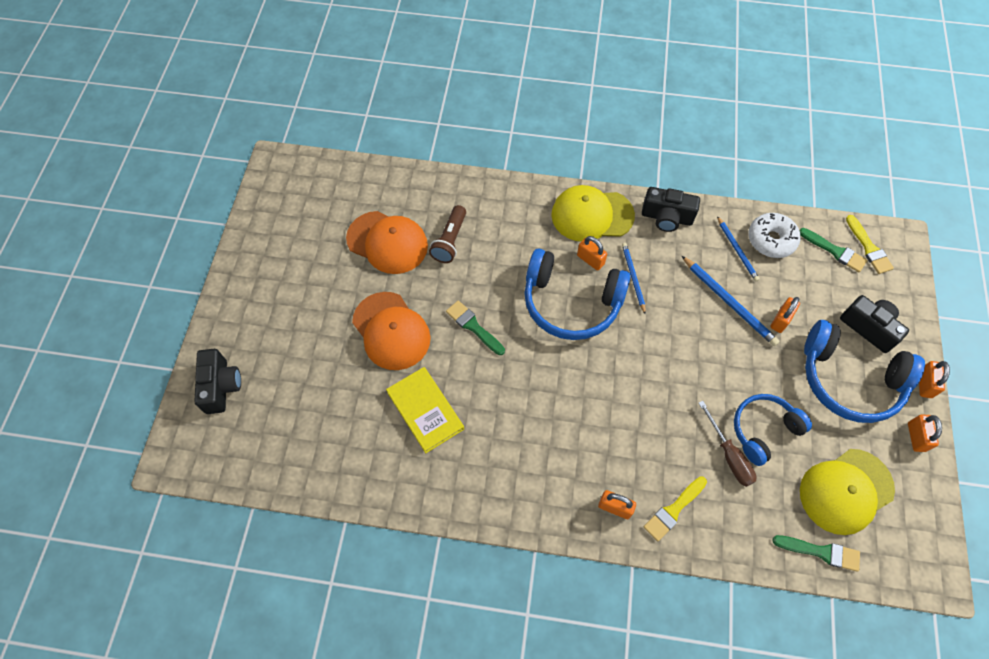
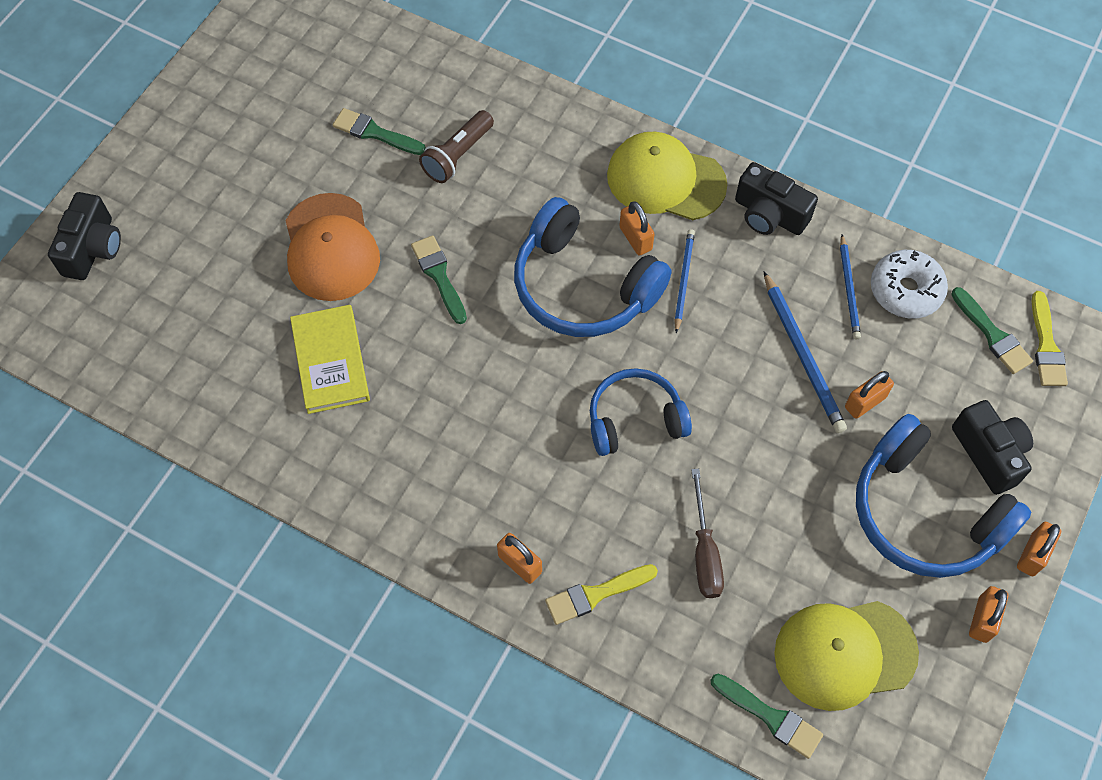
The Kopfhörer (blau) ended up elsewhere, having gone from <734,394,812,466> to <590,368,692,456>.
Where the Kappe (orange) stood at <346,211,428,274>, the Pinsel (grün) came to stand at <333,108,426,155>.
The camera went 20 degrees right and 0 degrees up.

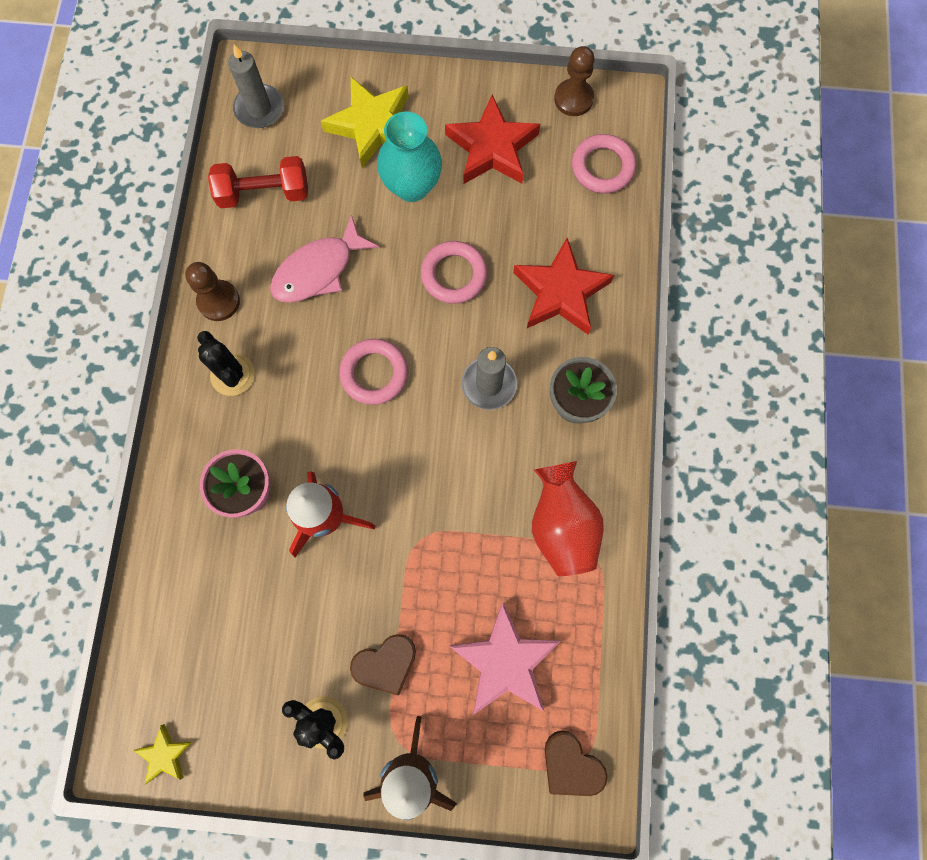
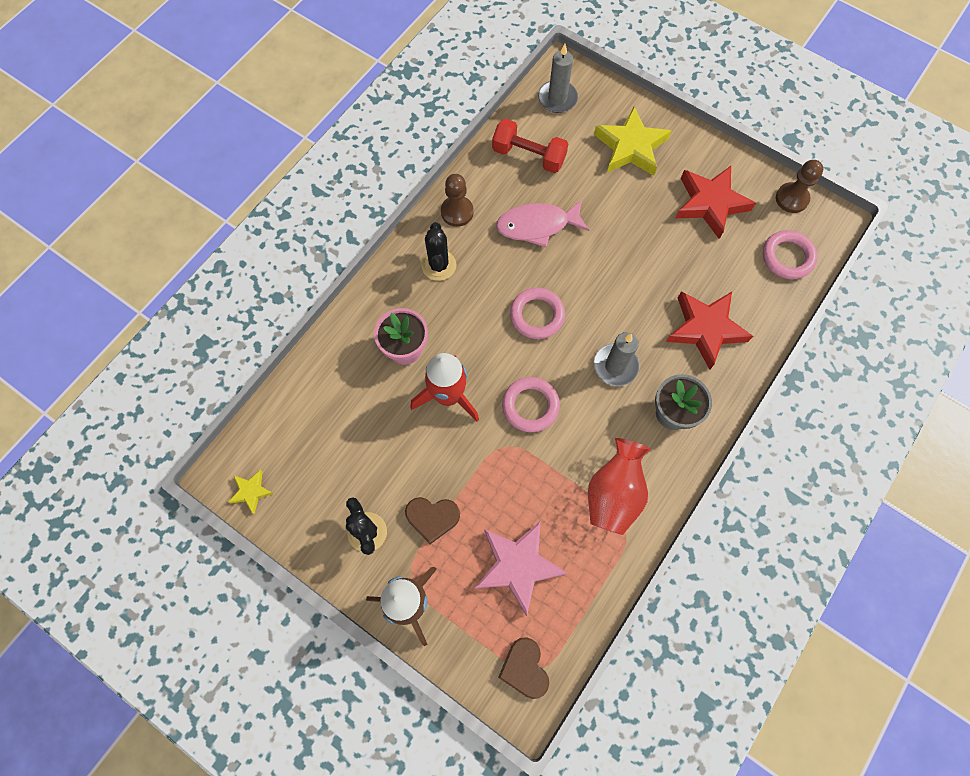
The second view lost the Vase (türkis) at <377,112,442,202>.
The Ring (rosa) ended up elsewhere, having gone from <421,241,487,304> to <502,377,560,432>.
The camera went 30 degrees right and 5 degrees down.

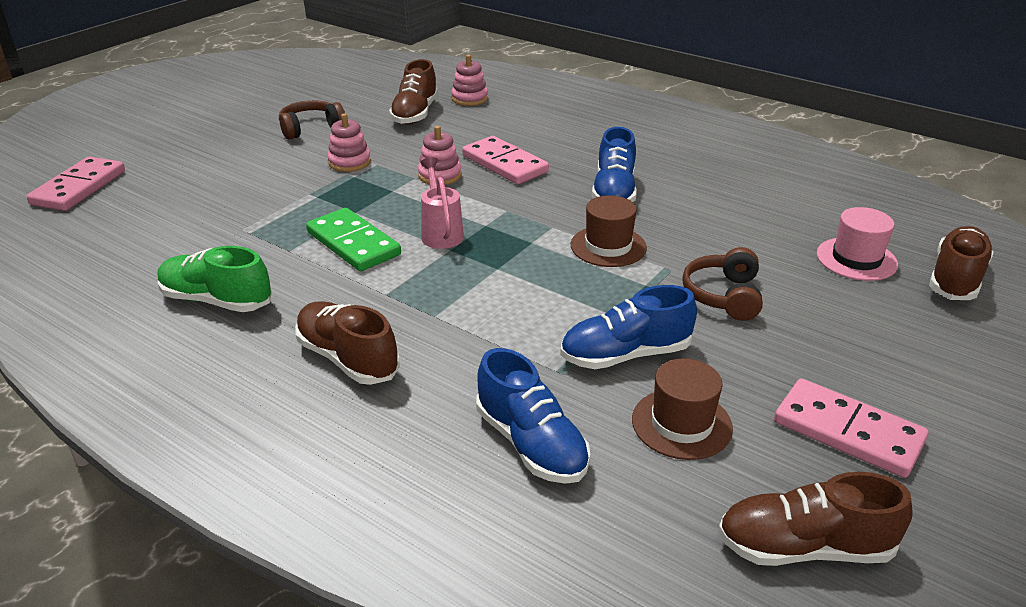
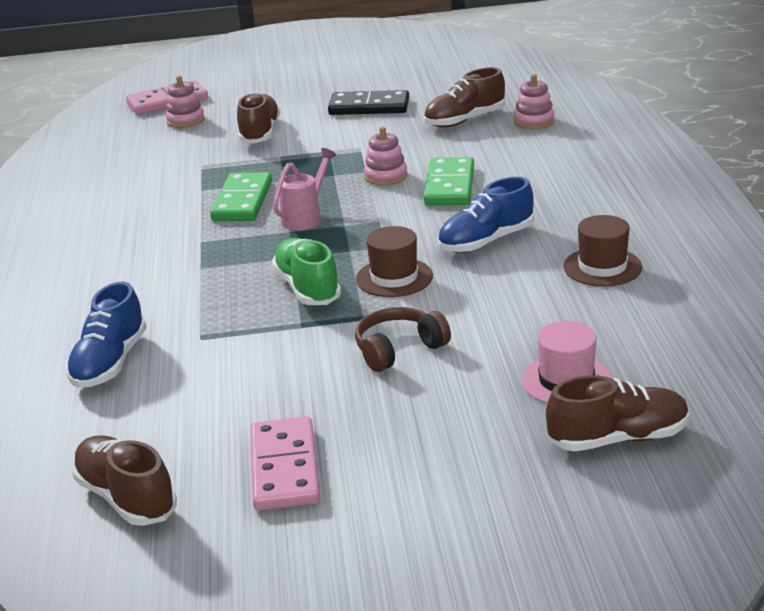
The second view lost the Schuh (blau) at <560,285,697,369>.
The Schuh (grün) ended up elsewhere, having gone from <158,246,272,312> to <272,238,341,305>.
The Schuh (braun) ended up elsewhere, having gone from <295,301,400,385> to <237,92,281,143>.
The Stapelspielzeug (rosa) ended up elsewhere, having gone from <327,113,371,172> to <165,76,205,128>.
The Hut (braun) ended up elsewhere, having gone from <632,358,733,460> to <563,215,642,287>.
Where the Kopfhörer (braun) stood at <279,100,345,140>, the Dominostein (schwarz) came to stand at <328,90,409,115>.
What was the Dominostein (rosa) at <462,136,549,184> turned into the Dominostein (grün) at <424,157,474,205>.
The camera went 50 degrees right and 5 degrees down.

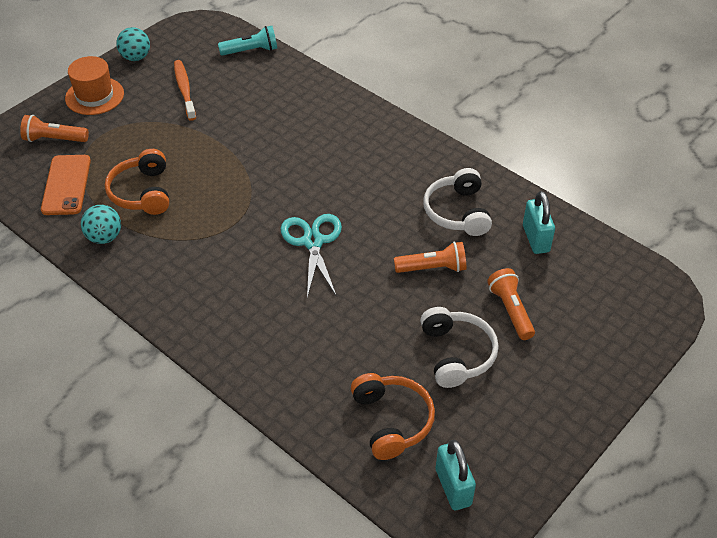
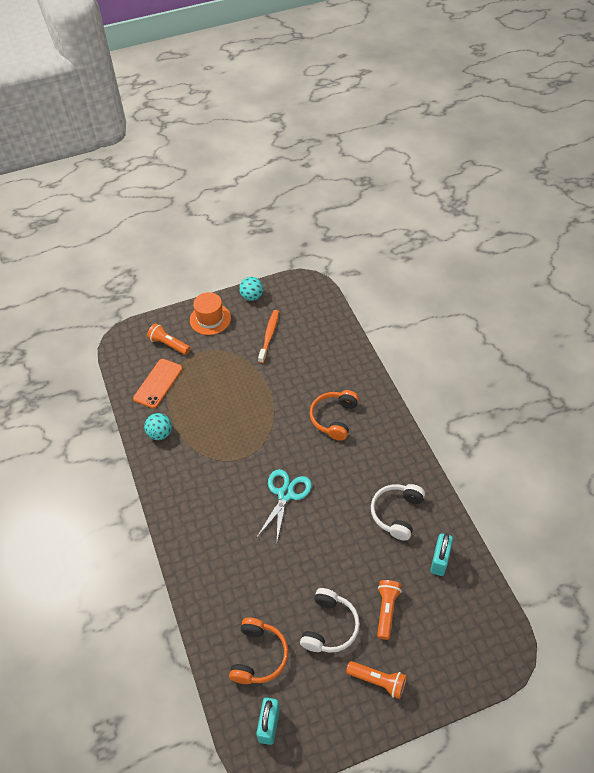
The second view lost the Taschenlampe (türkis) at <218,26,277,56>.
The Kopfhörer (orange) ended up elsewhere, having gone from <105,149,169,215> to <310,390,359,441>.
The Taschenlampe (orange) ended up elsewhere, having gone from <394,242,466,273> to <346,661,407,699>.
The camera went 30 degrees right and 5 degrees up.

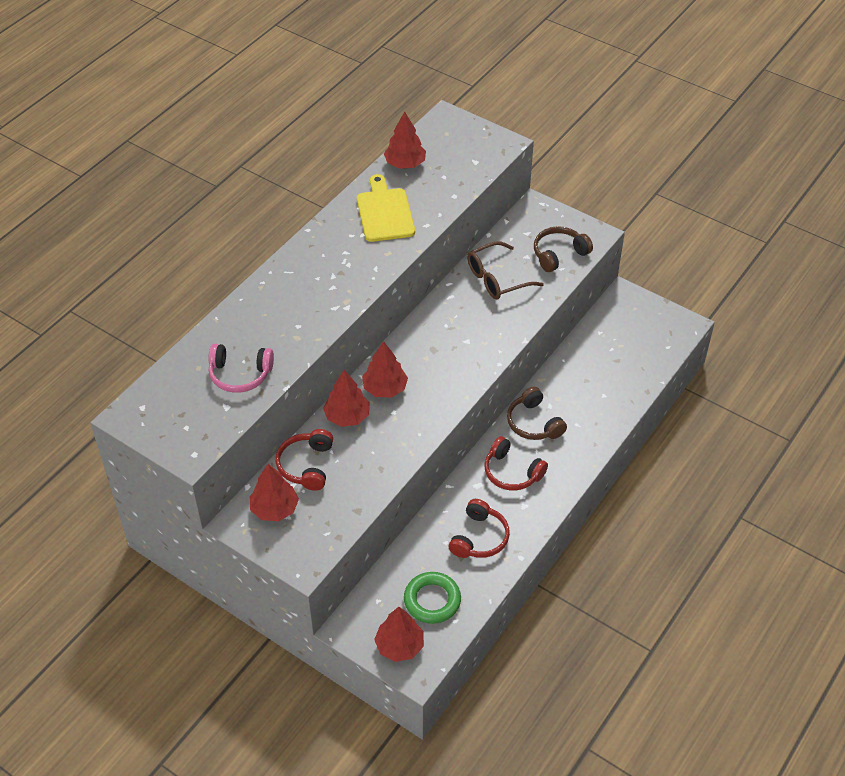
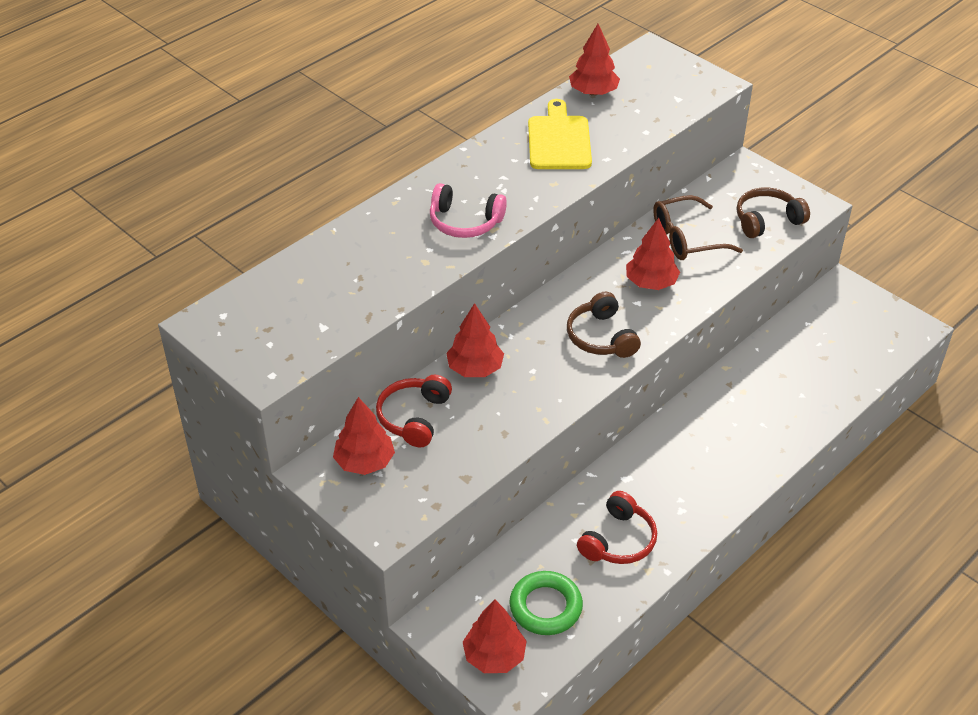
The second view lost the Kopfhörer (rot) at <484,436,548,490>.
The Kopfhörer (rosa) ended up elsewhere, having gone from <208,344,274,393> to <430,183,507,238>.
The Baum (rot) ended up elsewhere, having gone from <362,341,408,398> to <626,218,680,290>.
The Kopfhörer (braun) ended up elsewhere, having gone from <507,387,567,440> to <567,291,641,358>.
The camera went 10 degrees right and 5 degrees down.

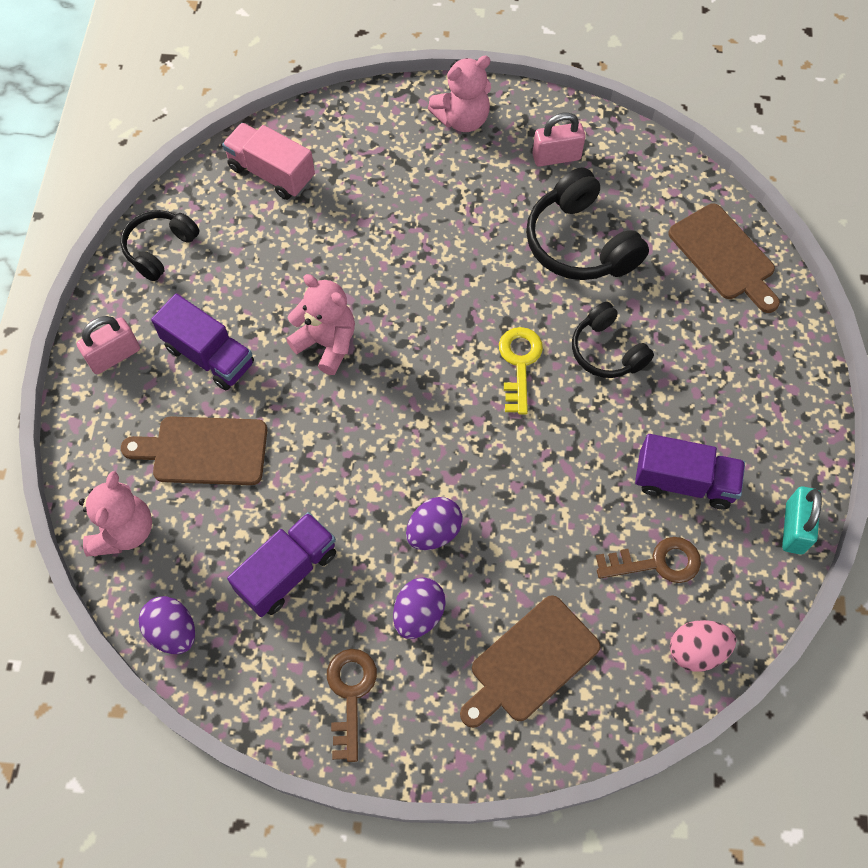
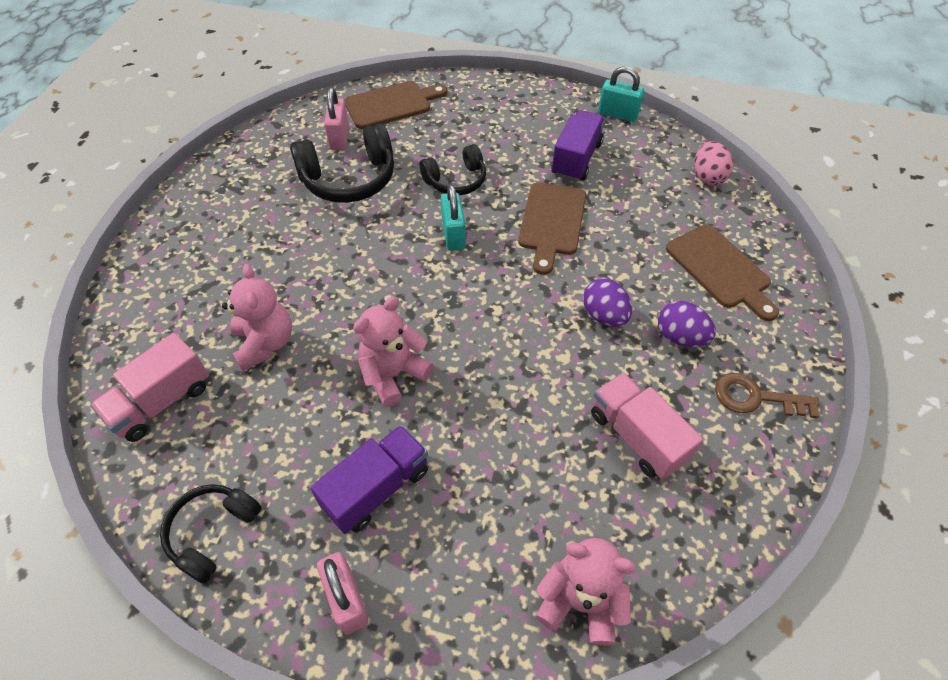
The second view lost the Ei (lila) at <138,596,195,654>.
The second view lost the Schlüssel (braun) at <596,537,701,583>.
The Schneidebrett (braun) ended up elsewhere, having gone from <121,416,267,485> to <518,182,586,275>.
The Teddybär (rosa) ended up elsewhere, having gone from <428,56,491,132> to <222,264,292,371>.
The Vorhängeschloss (rosa) ended up elsewhere, having gone from <532,113,585,167> to <324,88,349,150>.
Where the Schlüssel (gelb) stood at <499,327,543,414>, the Vorhängeschloss (türkis) came to stand at <441,184,466,251>.
What was the Lastwagen (lila) at <227,512,336,617> turned into the Lastwagen (rosa) at <591,373,703,480>.
The Kopfhörer (schwarz) at <120,210,200,281> ended up facing another way, 75 degrees clockwise from before.
The camera went 80 degrees left and 10 degrees down.

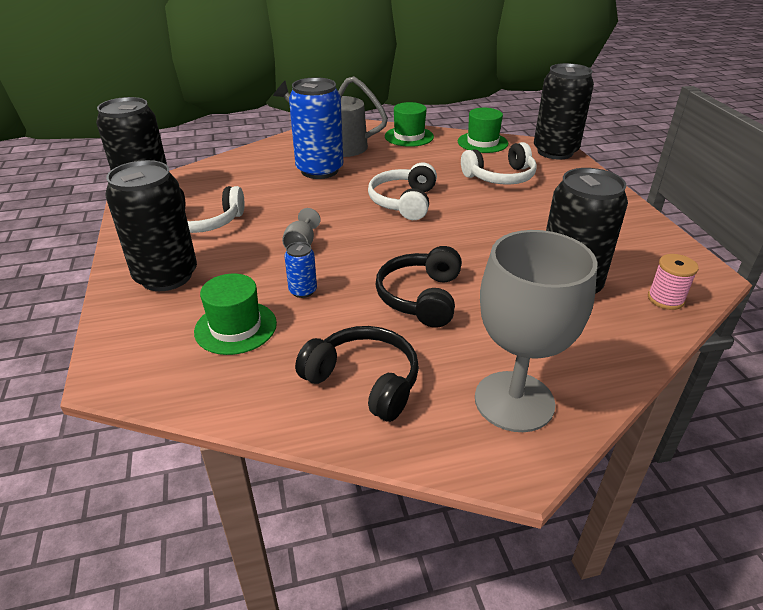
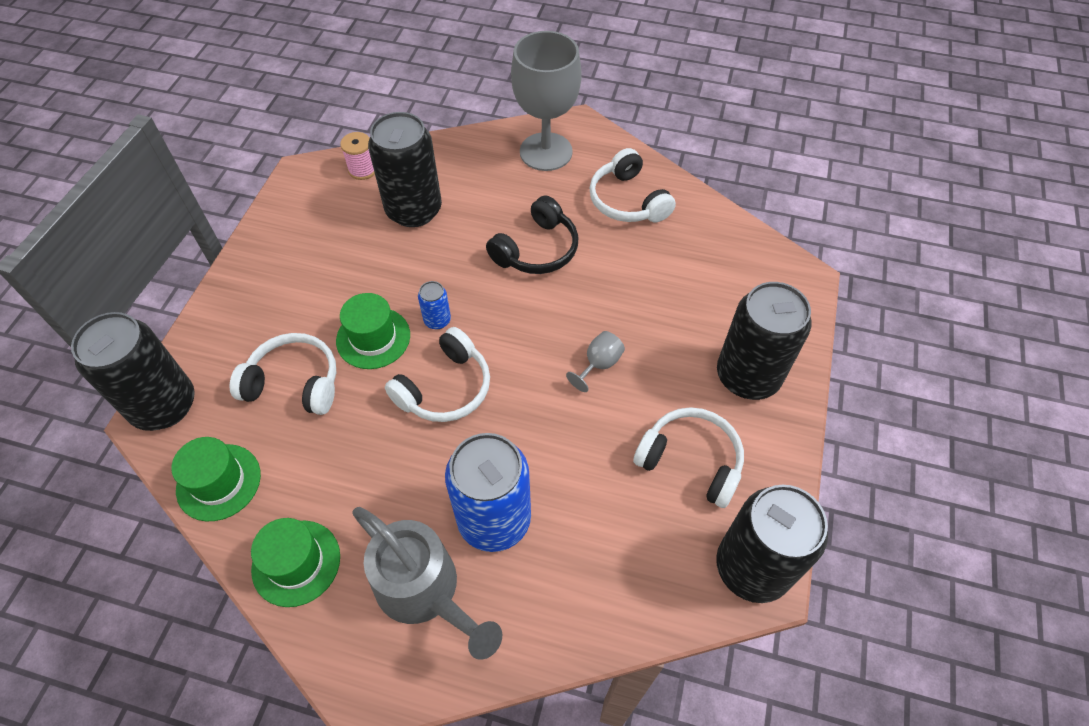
The Hut (grün) ended up elsewhere, having gone from <194,273,277,355> to <336,293,410,369>.
The Dose (blau) ended up elsewhere, having gone from <284,242,317,298> to <418,281,451,329>.
What was the Kopfhörer (schwarz) at <295,326,419,422> turned into the Kopfhörer (weiß) at <589,148,676,223>.
The camera went 150 degrees left and 20 degrees up.

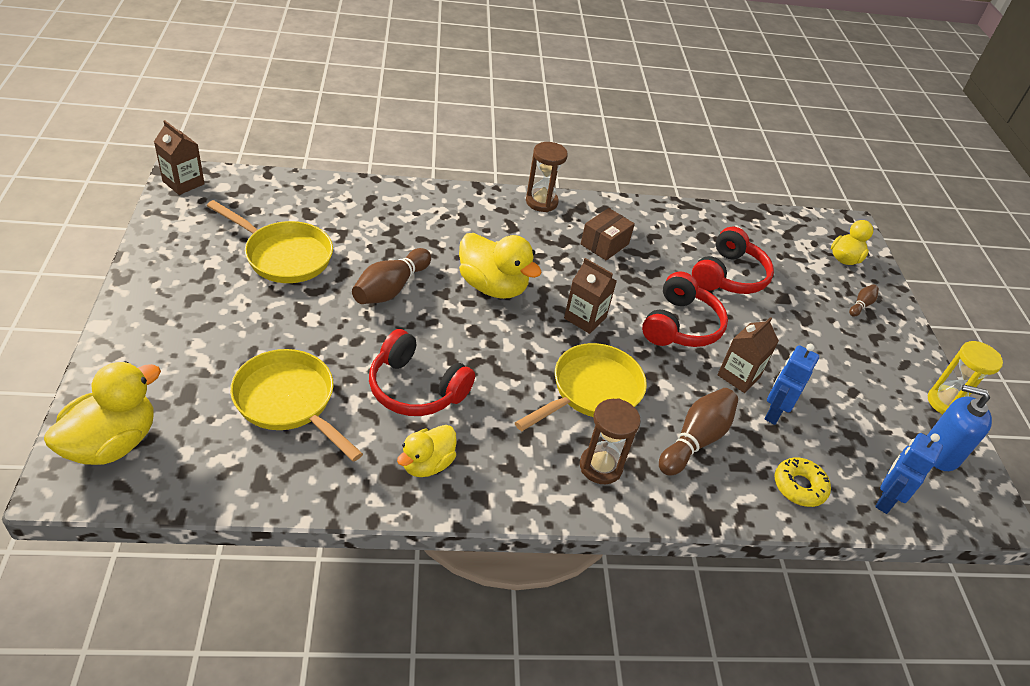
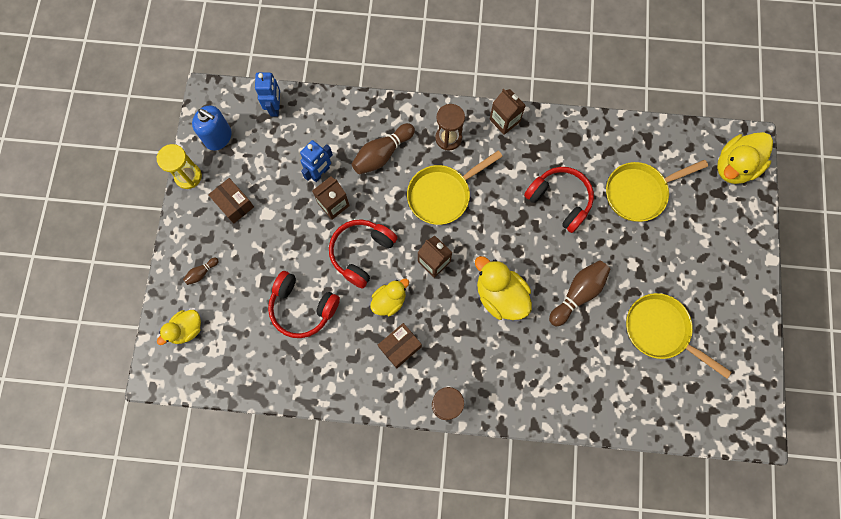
The second view lost the Donut (gelb) at <774,457,831,507>.
The second view gained the Schachtel (braun) at <208,178,254,224>.
The Getränkekarton (braun) ended up elsewhere, having gone from <154,120,205,195> to <489,89,526,135>.
The Ente (gelb) ended up elsewhere, having gone from <397,425,457,477> to <370,279,409,316>.
The Pfanne (gelb) at <230,349,363,462> ended up facing another way, 105 degrees clockwise from before.
The Kopfhörer (rot) at <692,226,774,294> ended up facing another way, 105 degrees counterclockwise from before.
The Roboter (blau) at <875,433,943,514> ended up facing another way, 45 degrees counterclockwise from before.
The camera went 165 degrees left and 30 degrees up.

